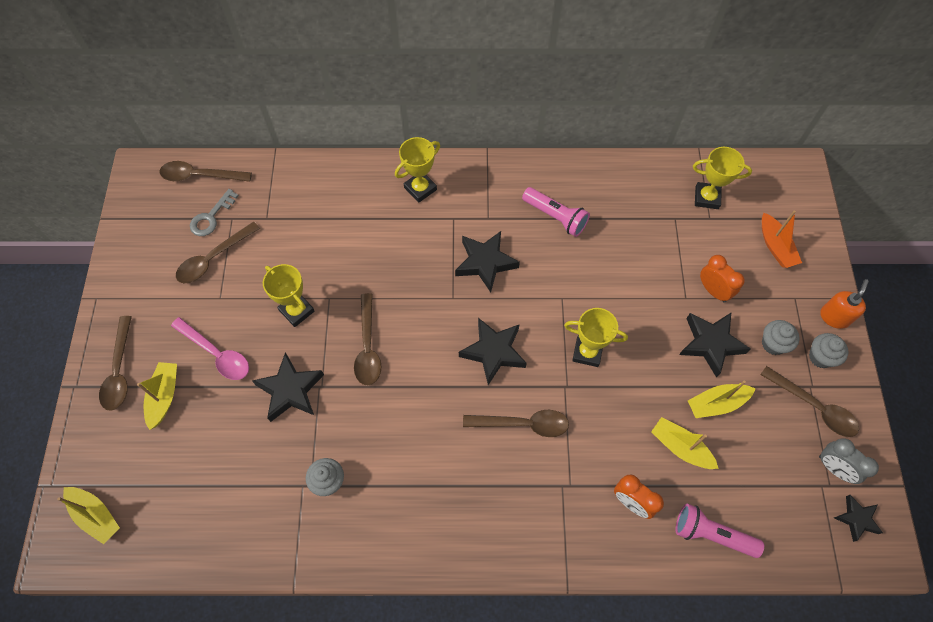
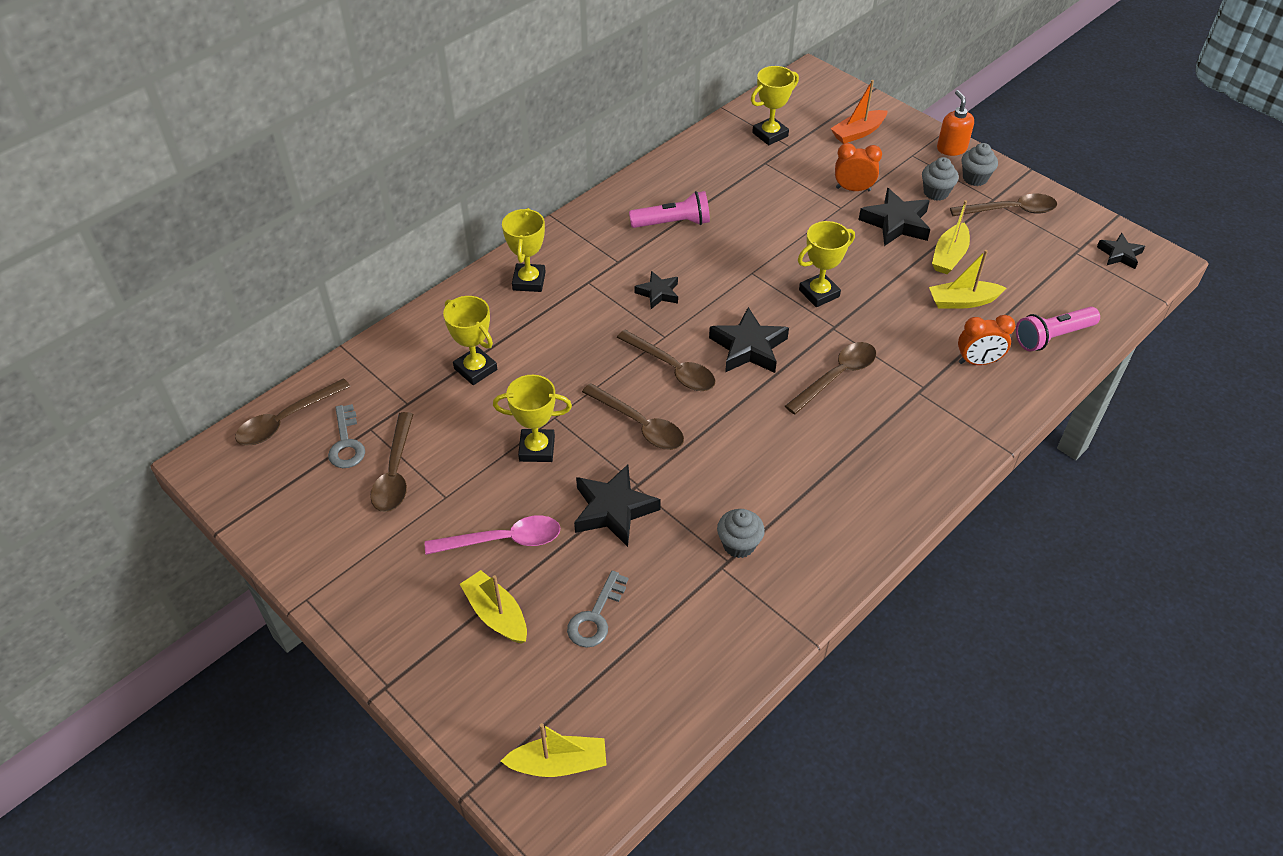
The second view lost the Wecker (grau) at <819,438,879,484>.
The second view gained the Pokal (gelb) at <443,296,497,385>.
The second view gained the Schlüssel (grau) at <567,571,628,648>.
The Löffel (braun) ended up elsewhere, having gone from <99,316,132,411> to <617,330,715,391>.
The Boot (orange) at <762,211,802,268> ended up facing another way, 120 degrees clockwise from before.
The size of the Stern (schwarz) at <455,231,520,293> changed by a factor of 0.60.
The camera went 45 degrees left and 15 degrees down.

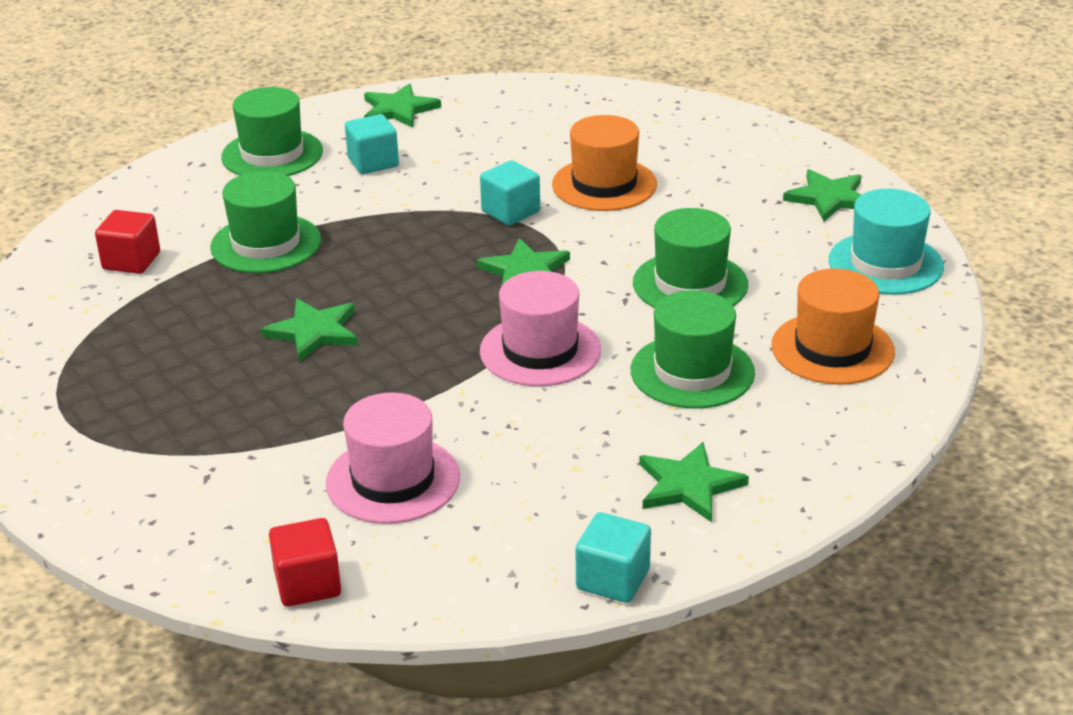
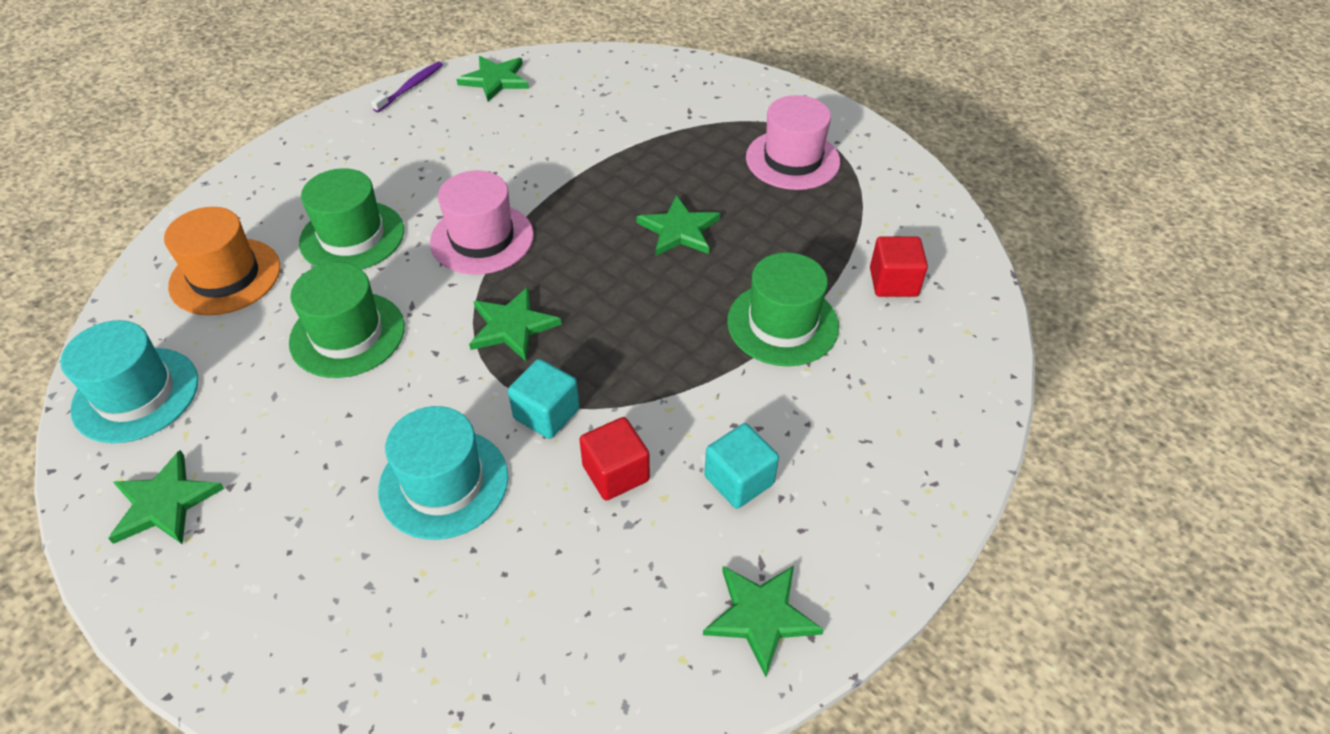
The second view lost the Hut (grün) at <221,87,323,176>.
The Kubus (rot) ended up elsewhere, having gone from <269,518,341,607> to <579,417,650,501>.
The Hut (rosa) ended up elsewhere, having gone from <326,392,460,524> to <746,95,840,190>.
The Stern (grün) ended up elsewhere, having gone from <639,442,749,522> to <457,56,529,102>.
Where the Kubus (türkis) stood at <576,512,651,603>, the Zahnbürste (lila) came to stand at <371,61,443,112>.
What was the Hut (orange) at <552,115,657,211> turned into the Hut (türkis) at <378,406,508,540>.
The camera went 165 degrees right and 15 degrees up.

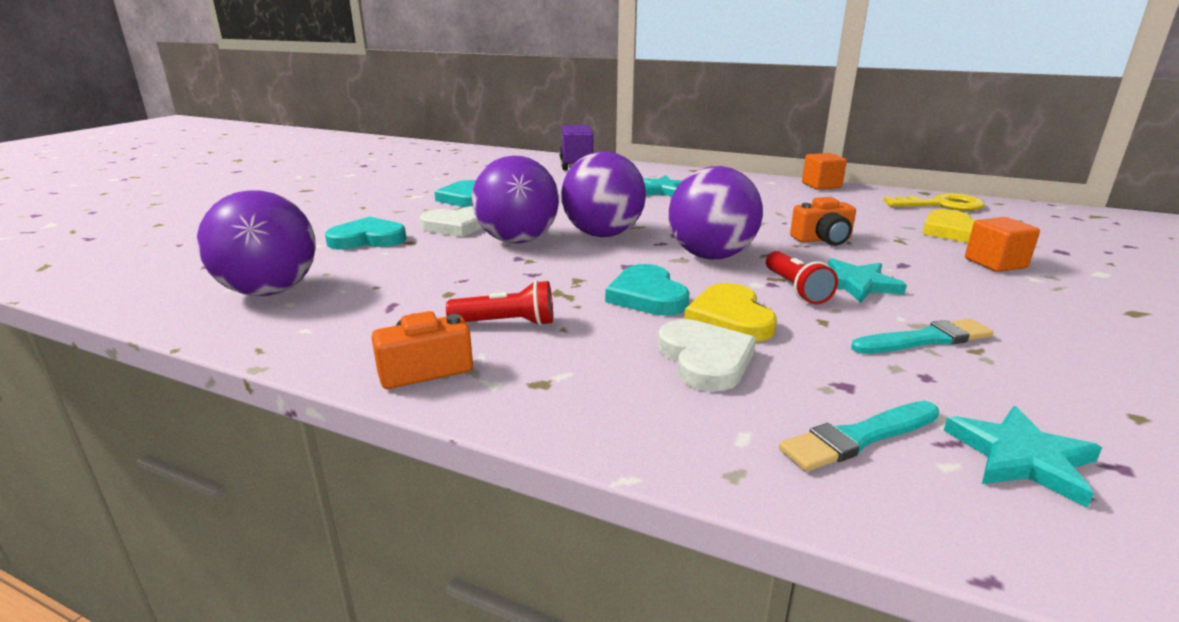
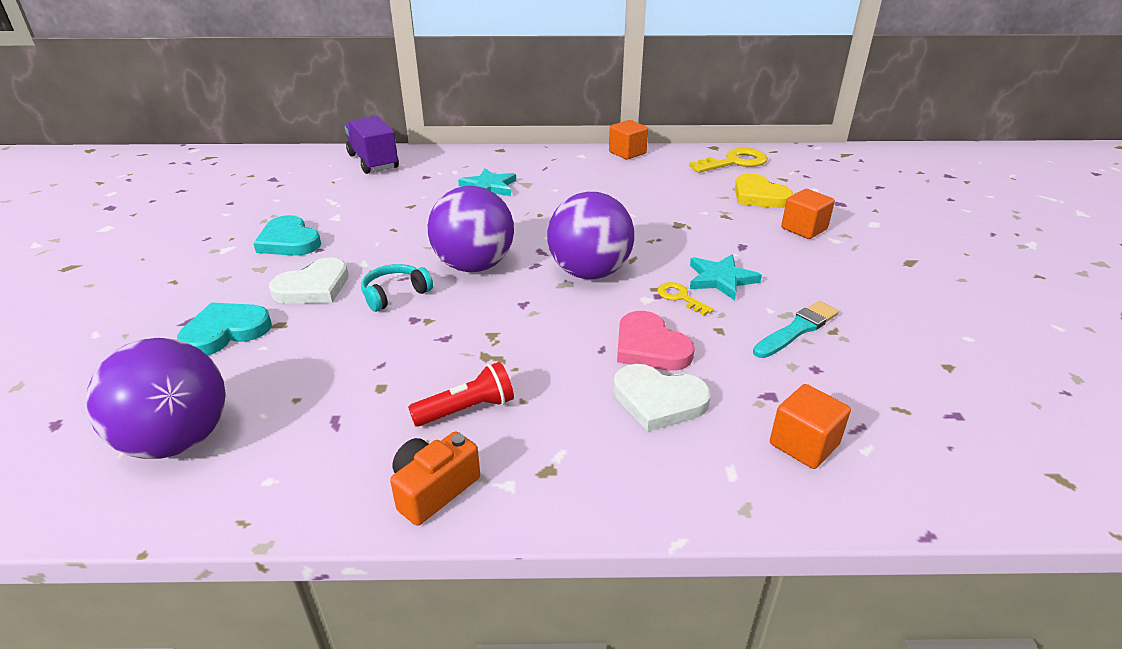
The second view lost the Herz (türkis) at <605,264,689,316>.
The second view lost the Kamera (orange) at <790,197,856,246>.
The second view lost the Stern (türkis) at <944,406,1102,508>.
Where the Ball (lila) stood at <472,155,559,243>, the Kopfhörer (türkis) came to stand at <361,264,433,312>.
Where the Taschenlampe (rot) stood at <766,251,838,304>, the Schlüssel (gelb) came to stand at <657,282,714,316>.
Where the Pinsel (türkis) stood at <779,401,939,472>, the Kubus (orange) came to stand at <770,384,851,469>.
What was the Herz (gelb) at <684,283,777,342> turned into the Herz (rosa) at <617,311,695,371>.
The Herz (weiß) at <658,319,756,392> ended up facing another way, 150 degrees clockwise from before.
The camera went 25 degrees left and 10 degrees up.

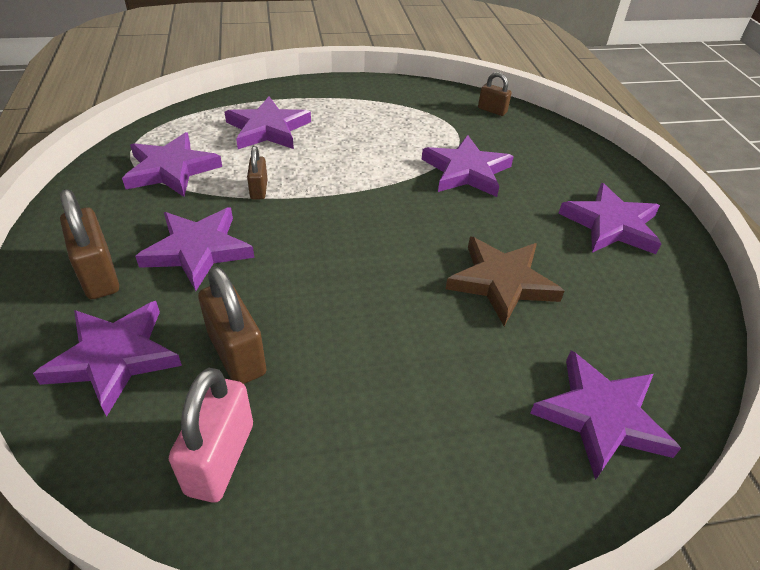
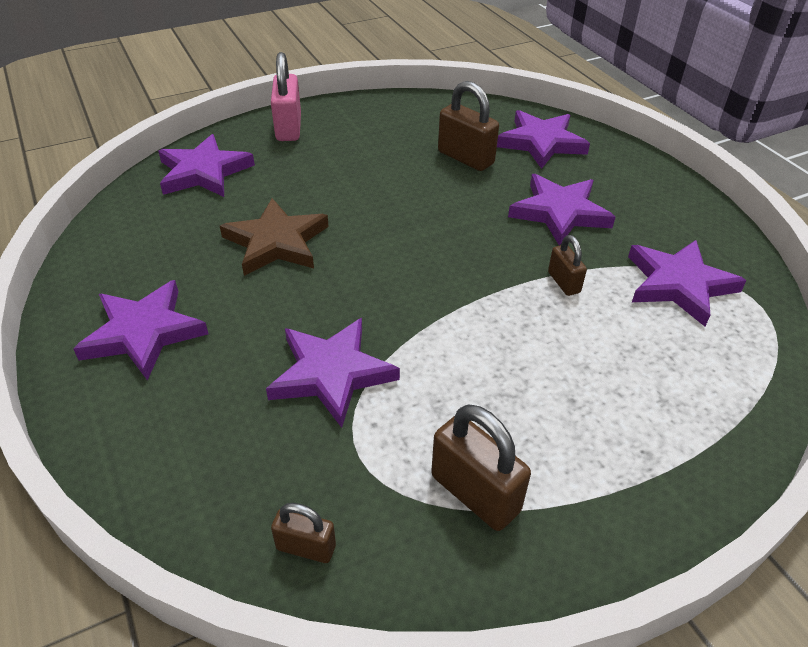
The second view lost the Stern (lila) at <224,97,311,149>.
The Vorhängeschloss (braun) ended up elsewhere, having gone from <60,189,119,299> to <431,405,531,531>.
The Vorhängeschloss (rosa) ended up elsewhere, having gone from <169,368,253,503> to <271,52,301,141>.
The camera went 165 degrees right and 0 degrees up.

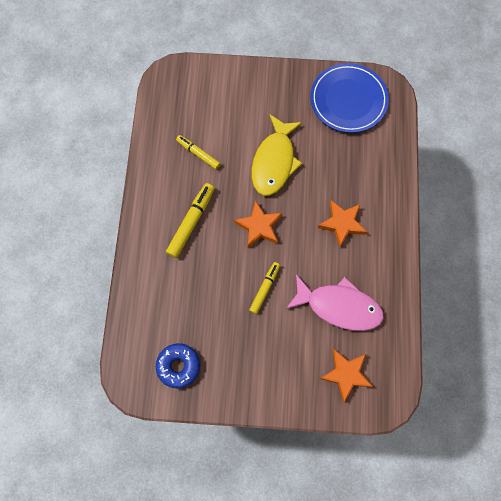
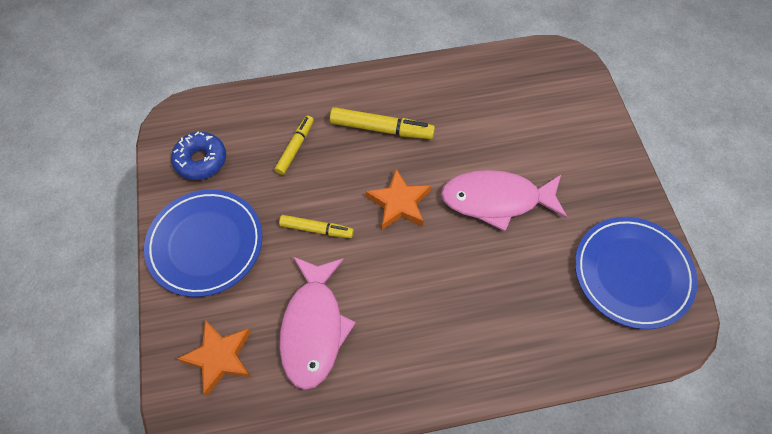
The second view lost the Stern (orange) at <318,200,367,248>.
The second view gained the Teller (blau) at <144,190,262,297>.
The Filzstift (gelb) ended up elsewhere, having gone from <176,135,221,169> to <275,116,314,175>.
What was the Fisch (gelb) at <252,114,302,196> turned into the Fisch (rosa) at <441,170,567,231>.
The camera went 75 degrees right and 10 degrees down.

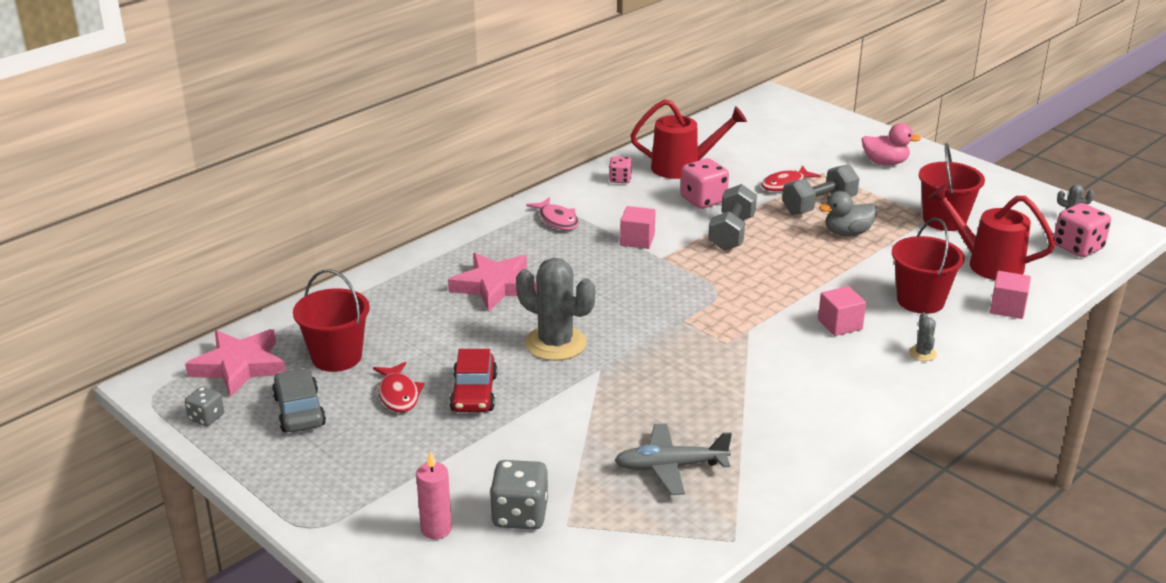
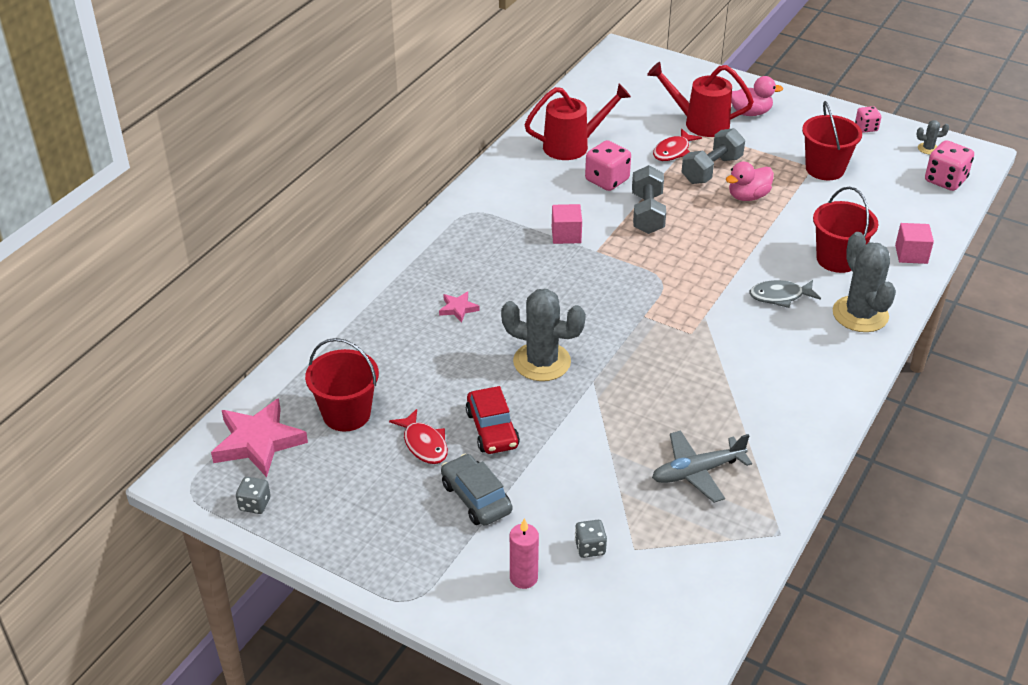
The second view lost the Fisch (rosa) at <526,197,579,230>.
The Auto (grau) ended up elsewhere, having gone from <272,368,326,432> to <441,454,512,525>.
The Spielwürfel (rosa) ended up elsewhere, having gone from <609,156,632,183> to <855,106,881,133>.
The Gießkanne (rot) ended up elsewhere, having gone from <928,184,1056,280> to <647,62,754,137>.
Where the Kubus (rosa) stood at <818,286,866,336>, the Fisch (grau) came to stand at <750,280,821,308>.
What was the Ente (grau) at <819,191,877,236> turned into the Ente (rosa) at <726,161,774,201>.
The size of the Stern (rosa) at <448,253,537,312> changed by a factor of 0.48.
The size of the Spielwürfel (grau) at <490,460,548,530> changed by a factor of 0.59.
The size of the Kaktus (grau) at <909,312,937,361> changed by a factor of 2.30.
The camera went 15 degrees left and 10 degrees up.

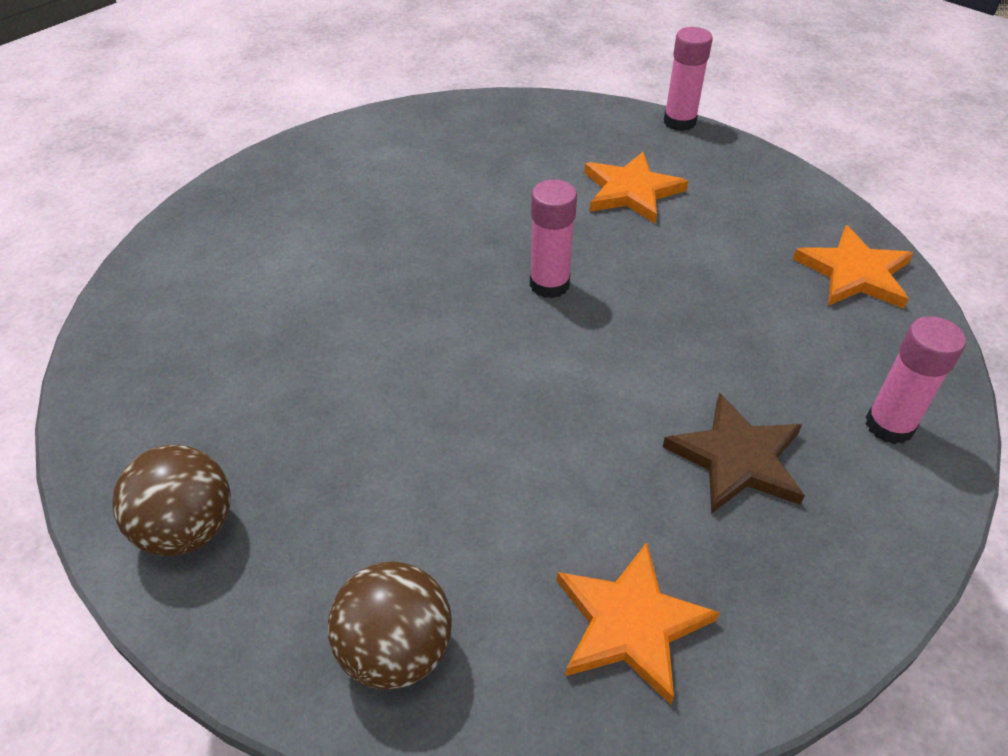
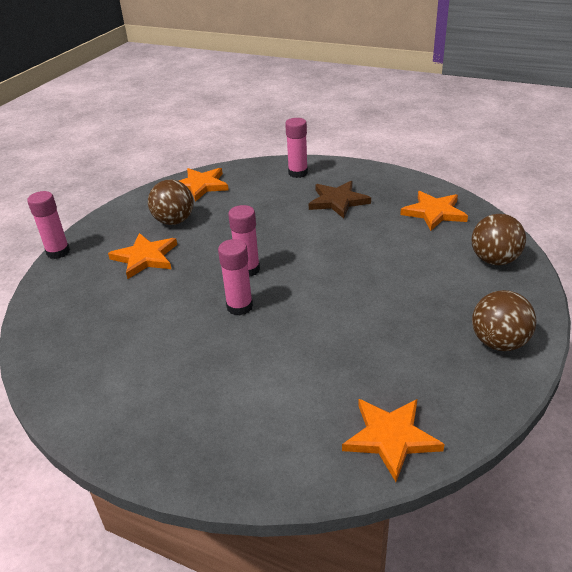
The second view gained the Ball (braun) at <148,180,194,225>.
The second view gained the Klebestift (rosa) at <218,239,253,316>.
The second view gained the Stern (orange) at <342,399,445,482>.
The camera went 105 degrees left and 10 degrees down.

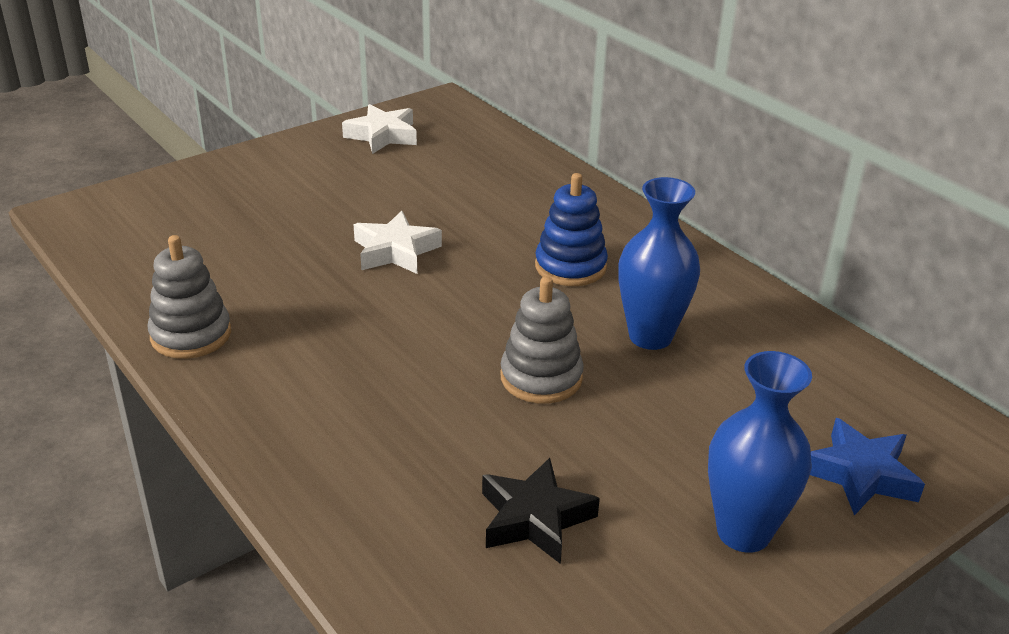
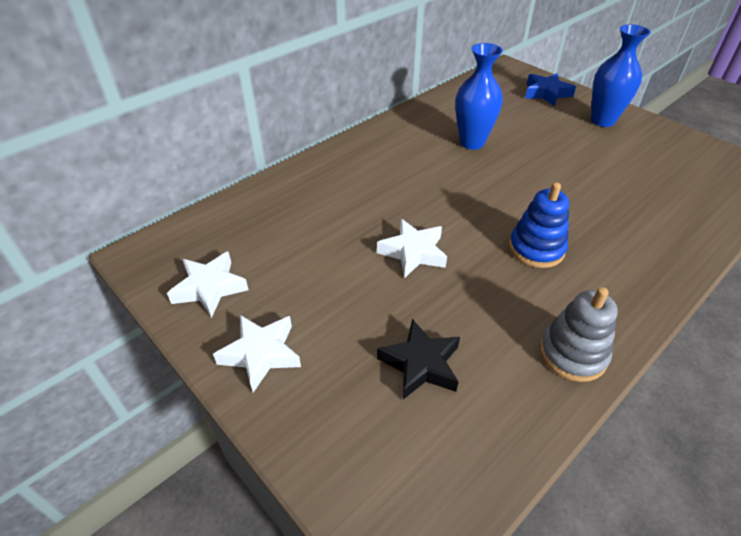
The second view lost the Stapelspielzeug (grau) at <501,276,584,403>.
The second view gained the Stern (weiß) at <213,315,301,392>.
The Stern (schwarz) ended up elsewhere, having gone from <482,458,600,564> to <377,319,460,400>.
The Stapelspielzeug (blau) ended up elsewhere, having gone from <535,173,608,286> to <509,182,569,268>.
The camera went 95 degrees left and 10 degrees up.

